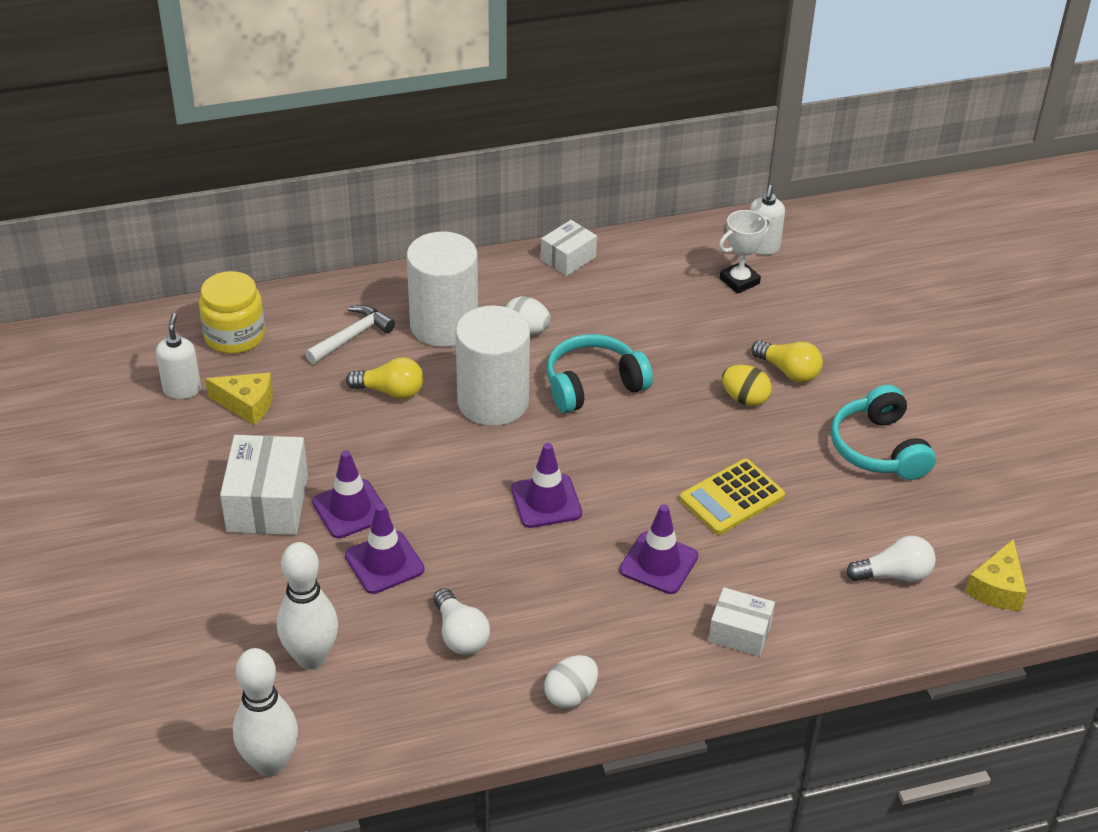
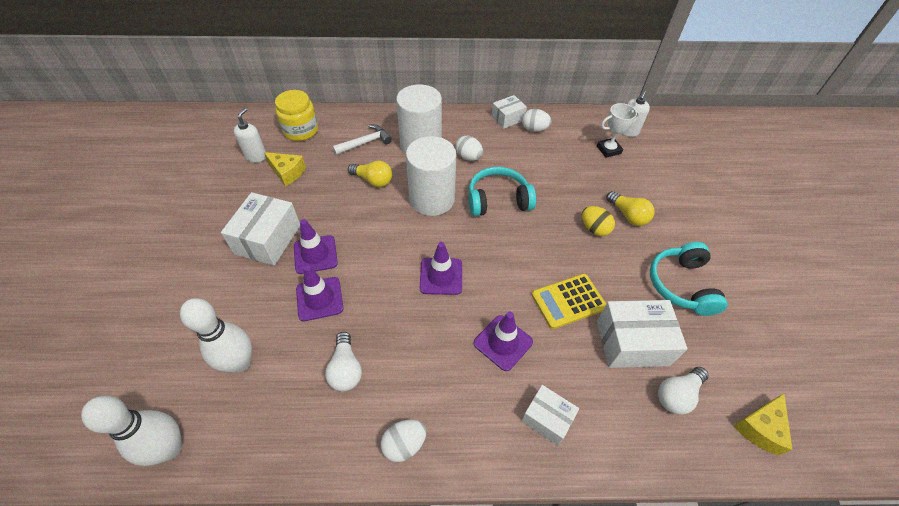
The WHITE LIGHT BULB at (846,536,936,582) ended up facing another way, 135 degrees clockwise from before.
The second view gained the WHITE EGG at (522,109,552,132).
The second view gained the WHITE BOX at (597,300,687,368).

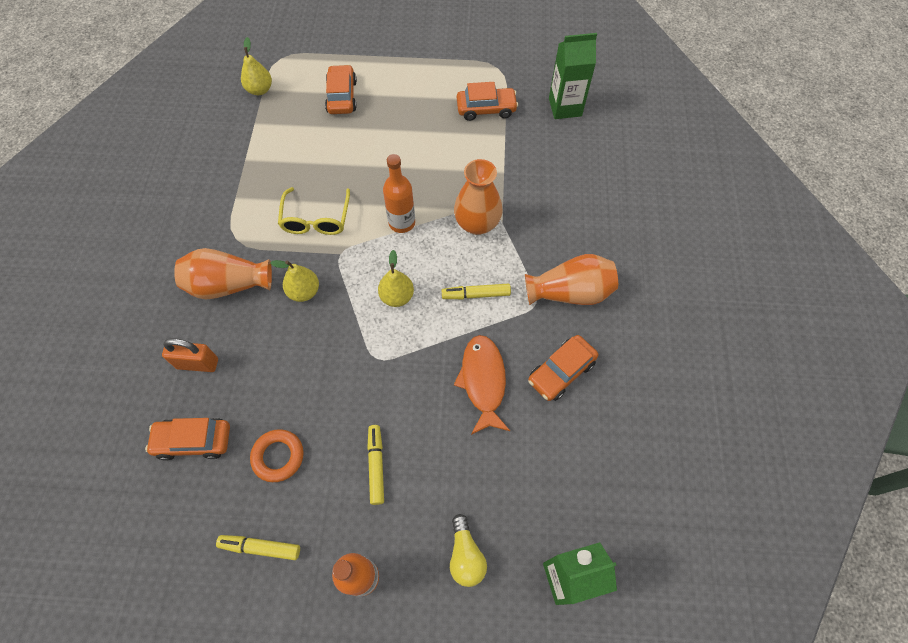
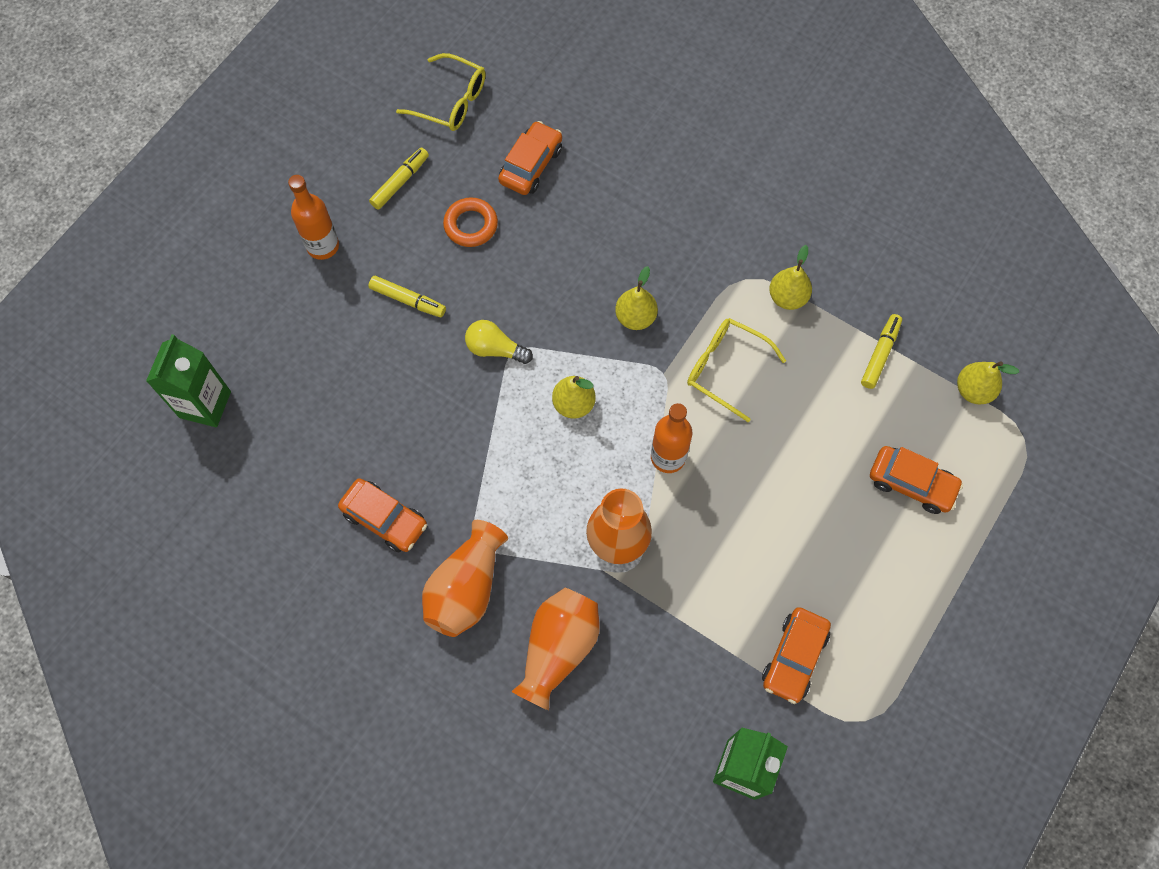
The second view lost the ORANGE PADLOCK at (162,338,218,372).
The ORANGE VASE ended up elsewhere, having gone from (174,248,272,300) to (511,588,599,710).
The YELLOW MARKER ended up elsewhere, having gone from (442,283,511,299) to (861,314,902,389).
The YELLOW LIGHT BULB ended up elsewhere, having gone from (450,514,487,587) to (465,320,533,364).
The second view lost the ORANGE FISH at (454,335,510,435).
The ORANGE CAR at (528,335,598,401) ended up facing another way, 135 degrees clockwise from before.
The second view gained the YELLOW GLASSES at (396,53,486,131).
The second view gained the YELLOW PEAR at (769,245,812,310).

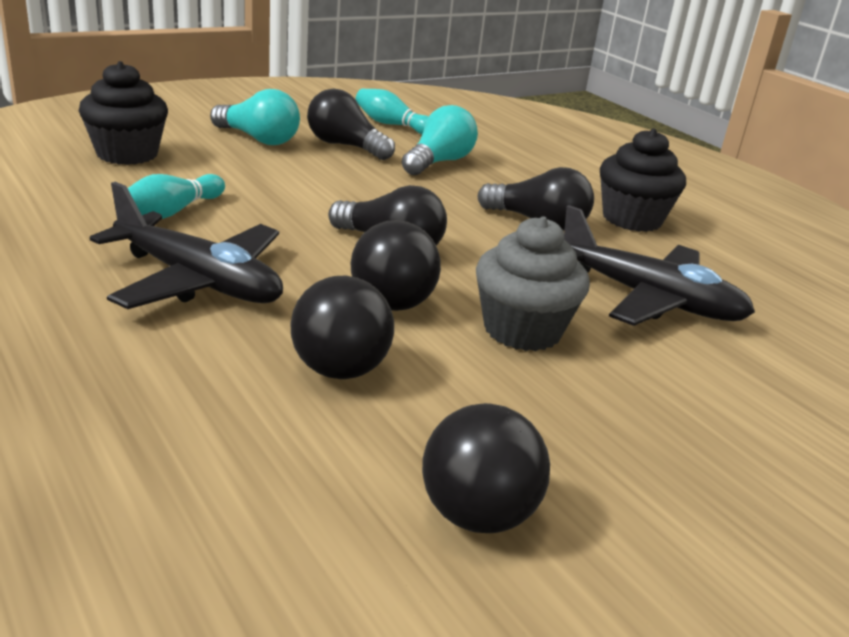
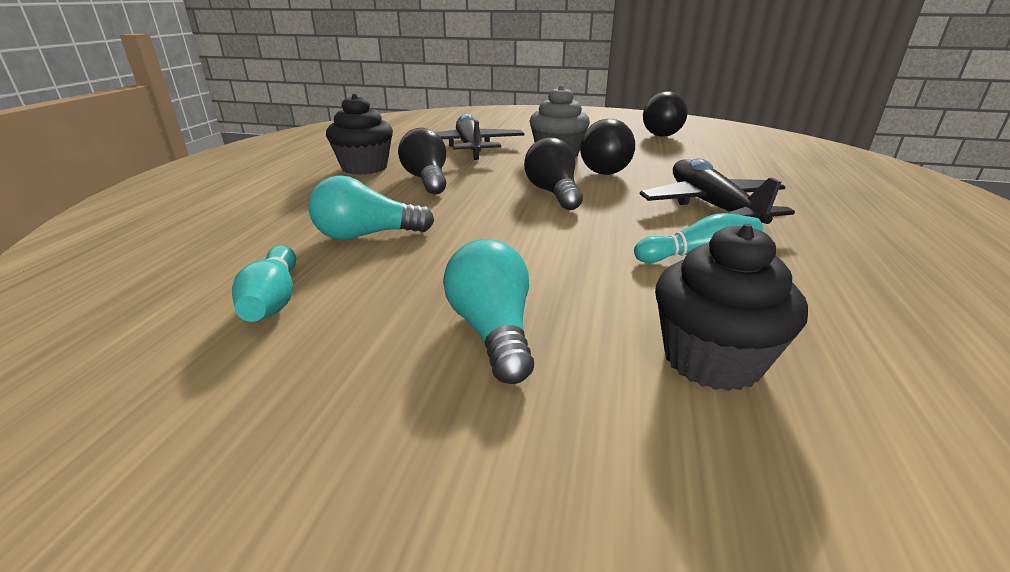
The second view lost the BLACK BALL at (291,275,394,379).
The second view lost the BLACK LIGHT BULB at (307,89,395,160).

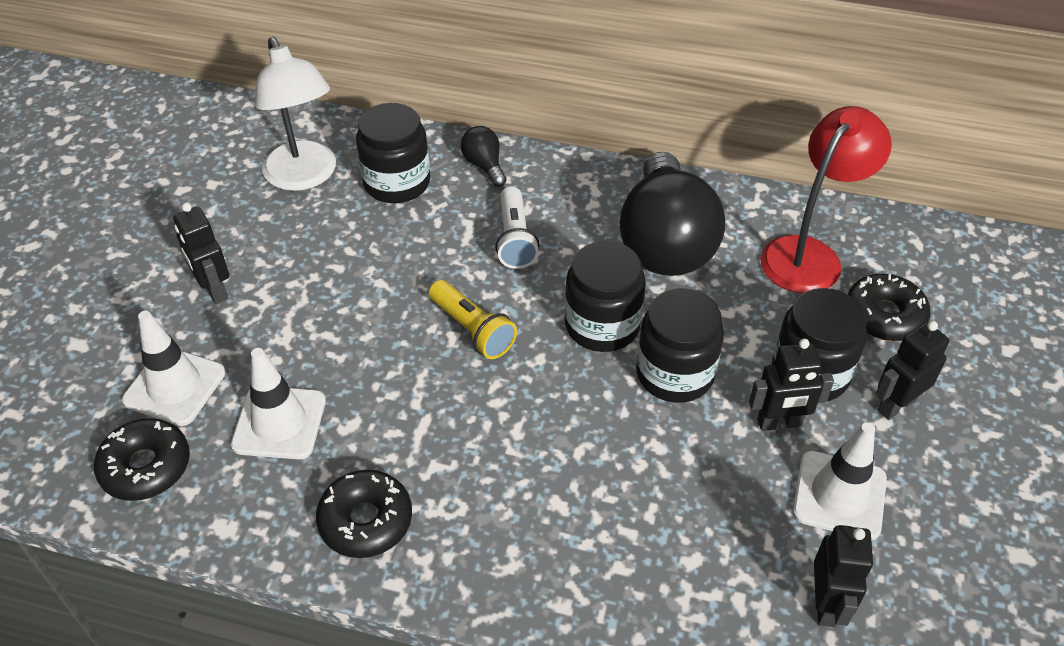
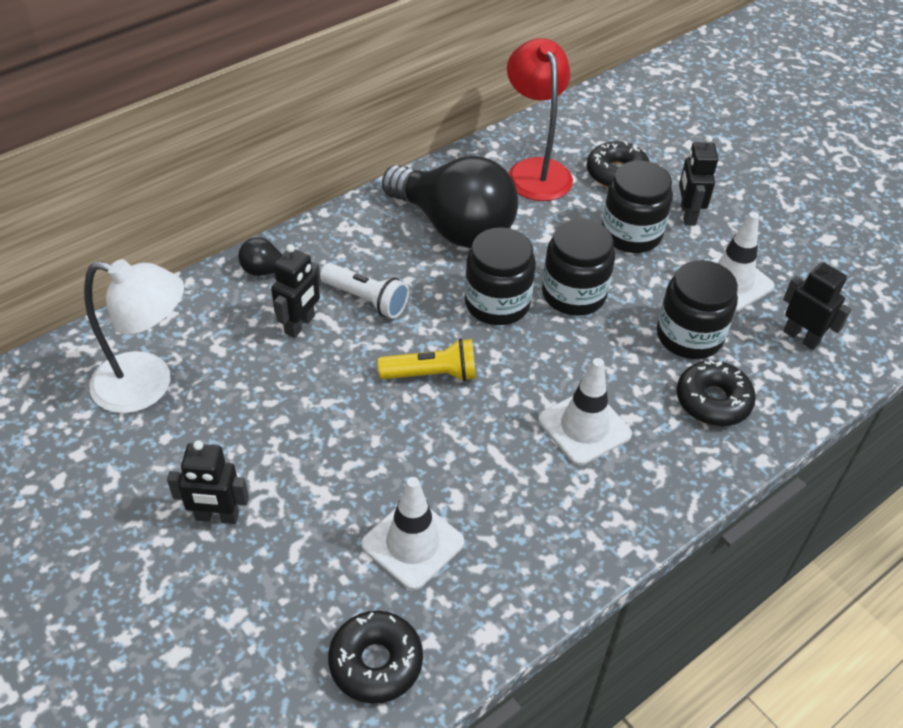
The WHITE TRAFFIC CONE ended up elsewhere, having gone from (122,311,226,426) to (538,358,632,465).
The BLACK DONUT ended up elsewhere, having gone from (316,470,412,558) to (677,360,756,426).
The BLACK JAR ended up elsewhere, having gone from (356,103,430,203) to (657,260,738,359).
The BLACK ROBOT ended up elsewhere, having gone from (749,339,834,431) to (271,244,321,338).

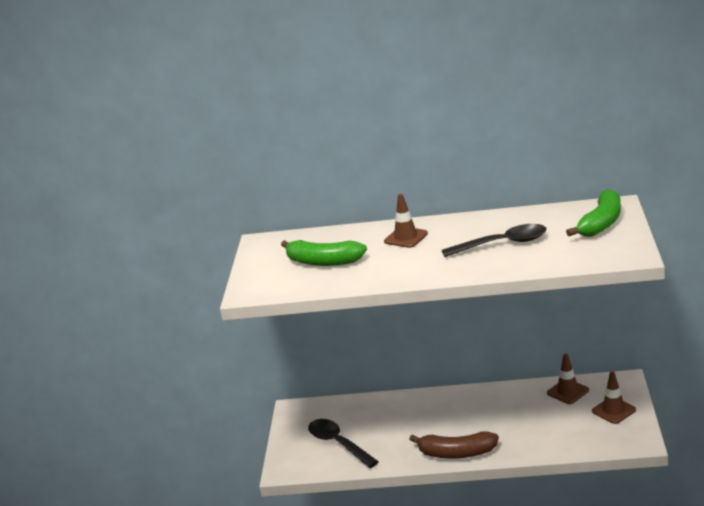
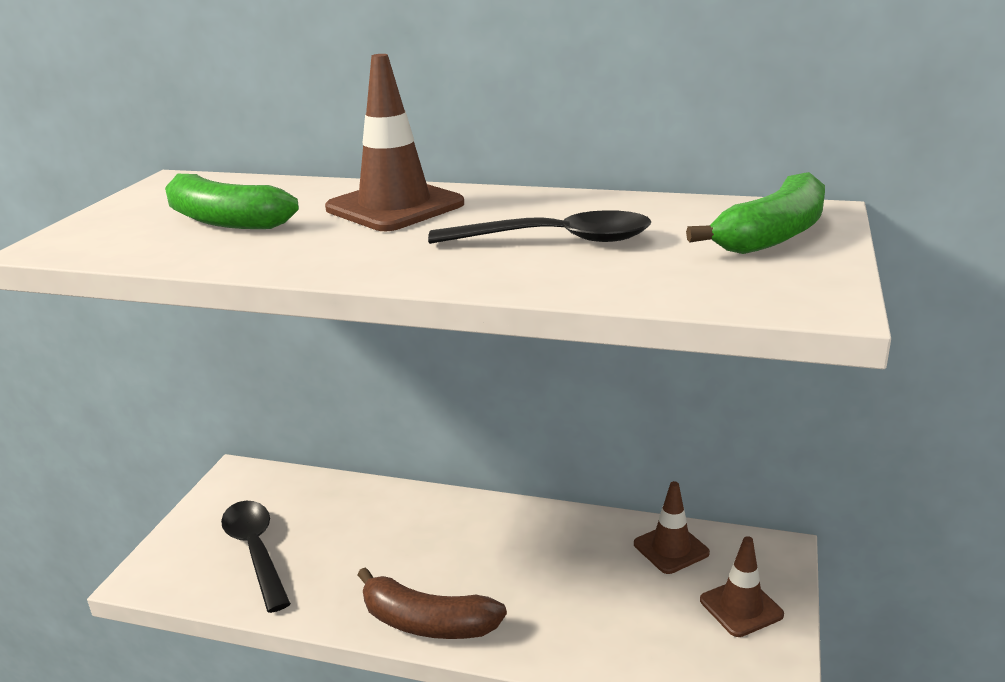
The size of the BROWN TRAFFIC CONE at (384,194,428,248) changed by a factor of 1.62.

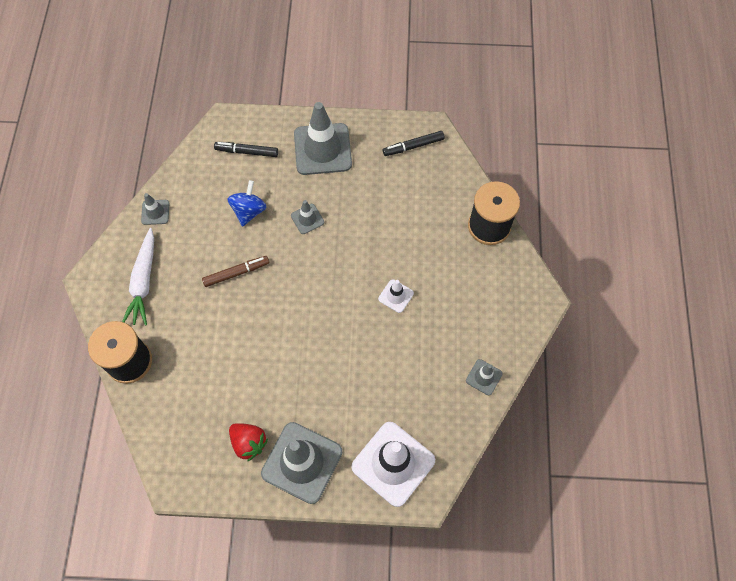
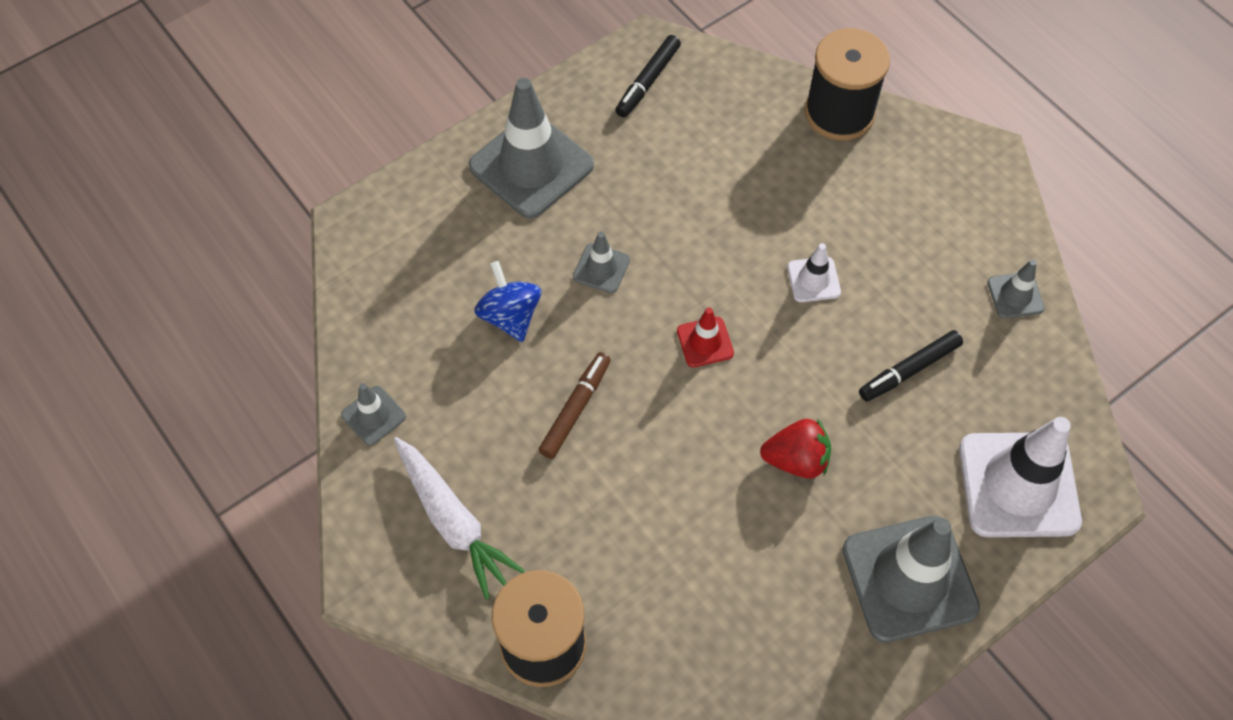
The BLACK MARKER ended up elsewhere, having gone from (214,142,278,157) to (859,330,963,401).
The RED STRAWBERRY ended up elsewhere, having gone from (229,423,268,462) to (760,419,831,479).
The second view gained the RED TRAFFIC CONE at (677,307,734,367).

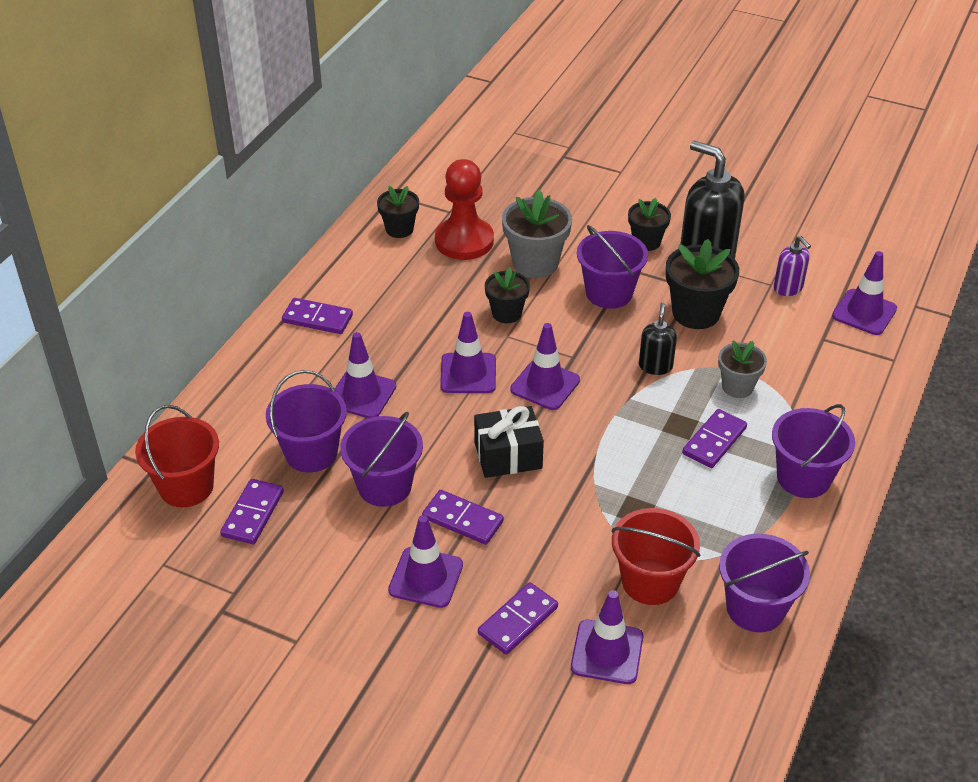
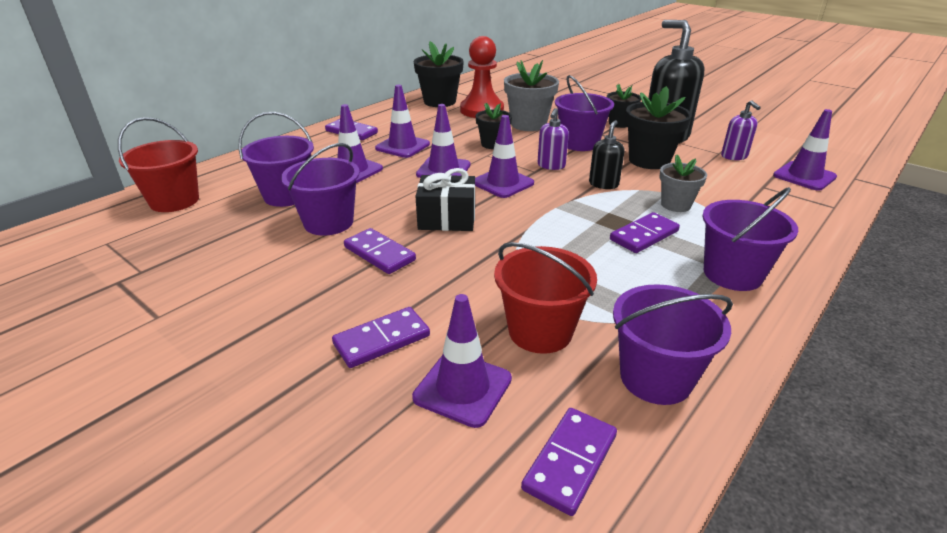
The PURPLE DOMINO ended up elsewhere, having gone from (220,479,284,544) to (521,408,617,516).
The size of the BLACK FLOWER POT at (377,186,419,238) changed by a factor of 1.60.
The PURPLE TRAFFIC CONE ended up elsewhere, having gone from (388,515,463,608) to (375,85,430,158).
The second view gained the PURPLE SOAP DISPENSER at (538,108,569,170).

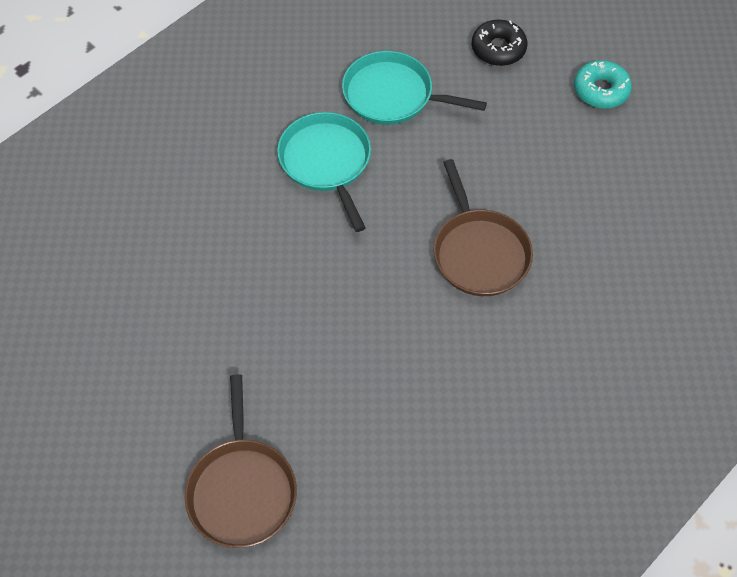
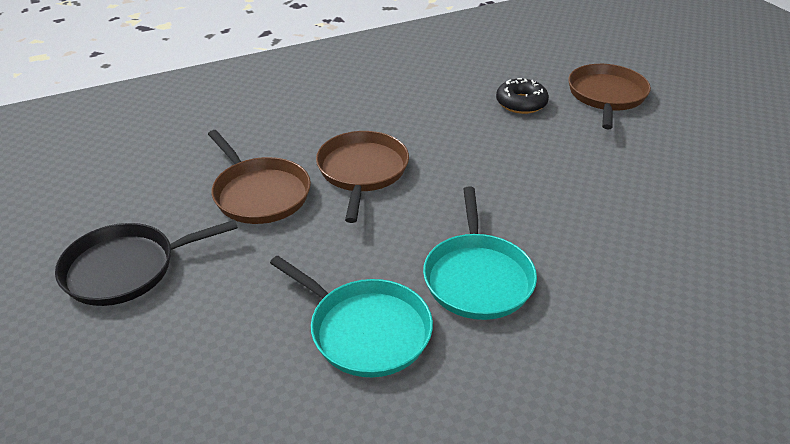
The BLACK DONUT ended up elsewhere, having gone from (472,20,527,66) to (496,78,549,114).
Where the TURQUOISE DONUT stood at (574,60,632,109), the BLACK PAN came to stand at (55,220,238,306).
The second view gained the BROWN PAN at (208,130,311,224).

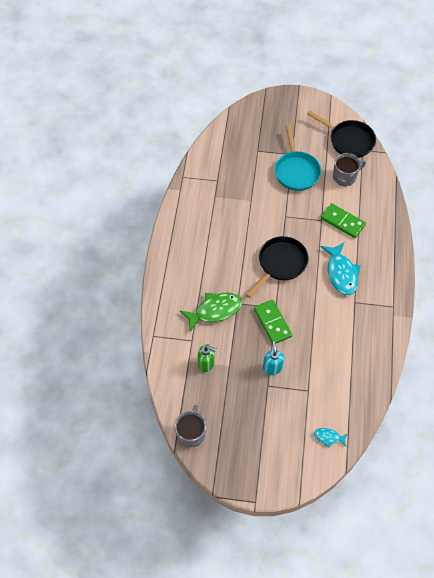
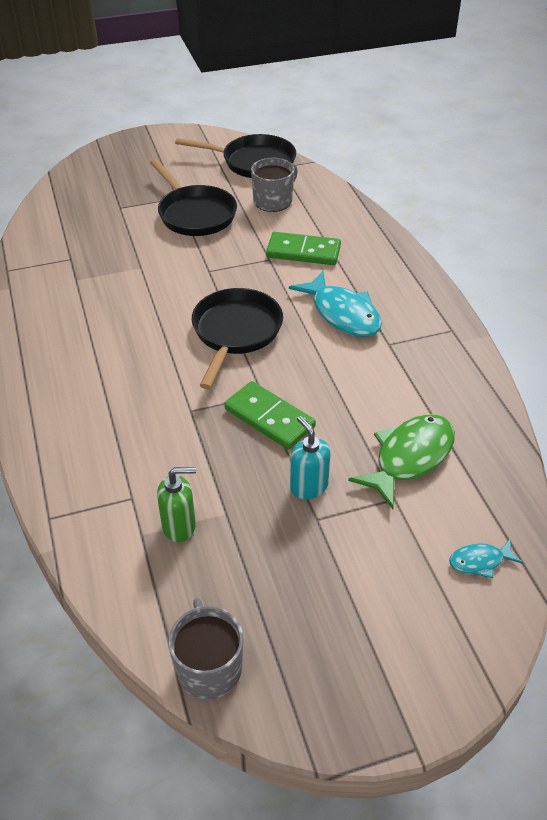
The GREEN FISH ended up elsewhere, having gone from (180,293,243,332) to (348,414,455,509).
What was the TURQUOISE PAN at (275,125,321,191) turned into the BLACK PAN at (150,159,237,236).

